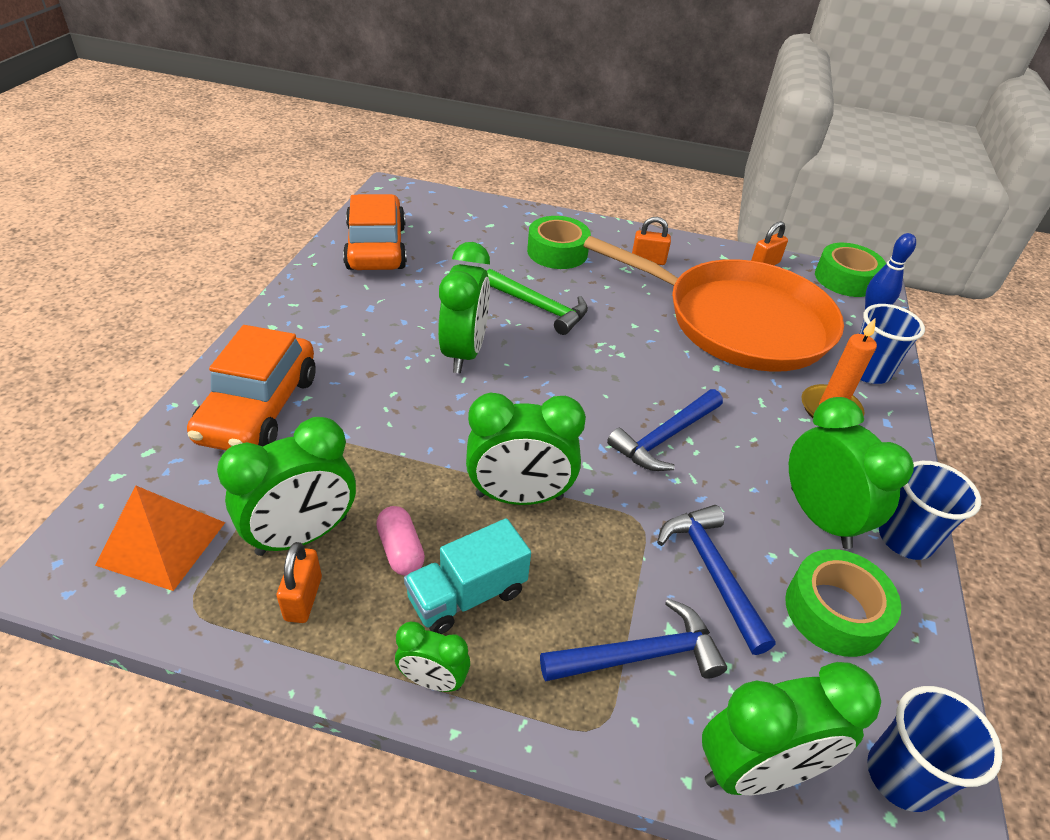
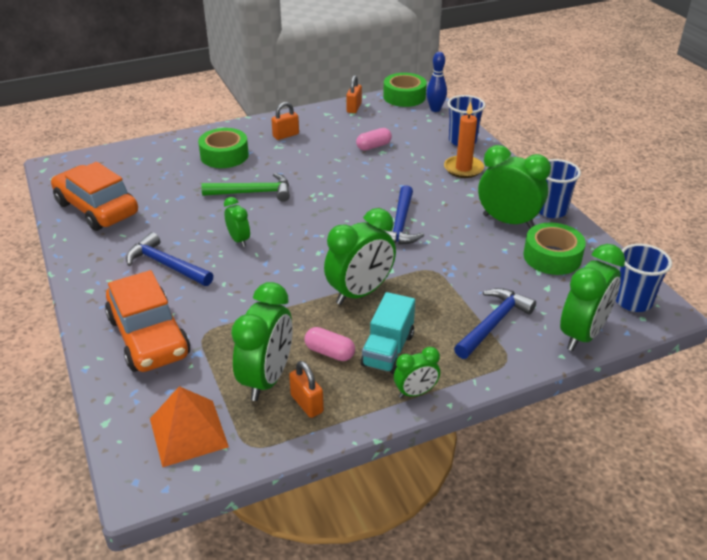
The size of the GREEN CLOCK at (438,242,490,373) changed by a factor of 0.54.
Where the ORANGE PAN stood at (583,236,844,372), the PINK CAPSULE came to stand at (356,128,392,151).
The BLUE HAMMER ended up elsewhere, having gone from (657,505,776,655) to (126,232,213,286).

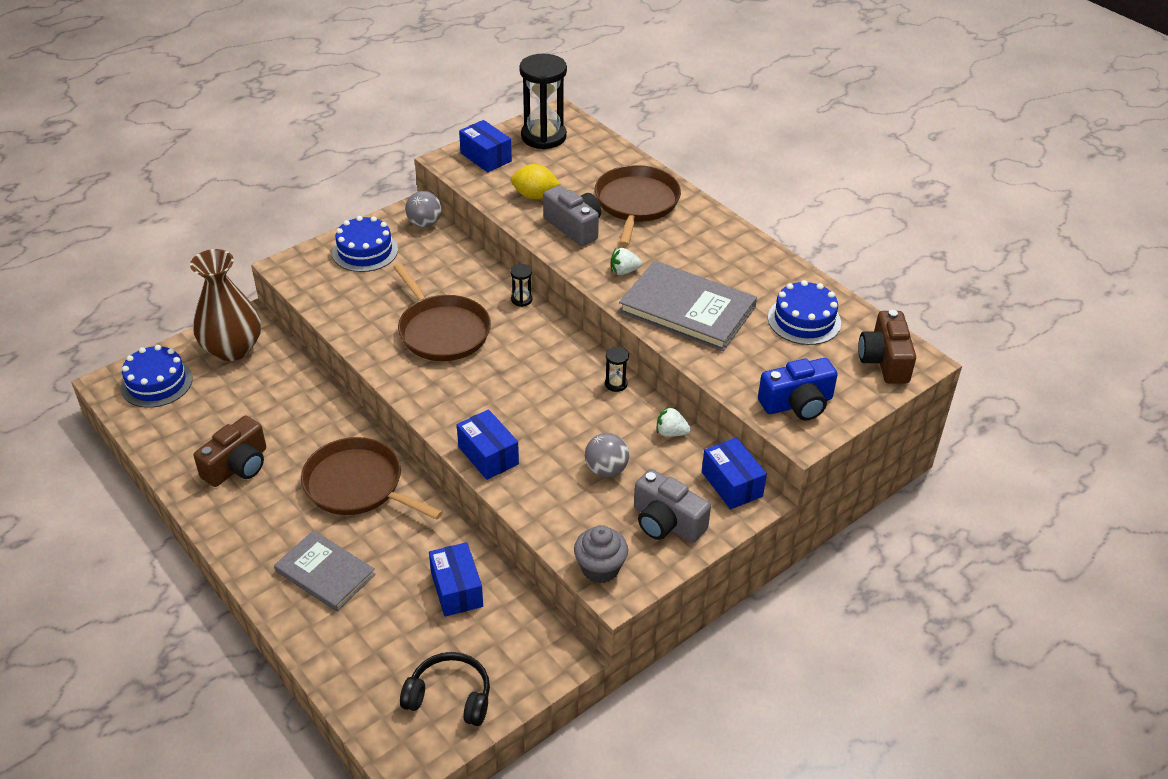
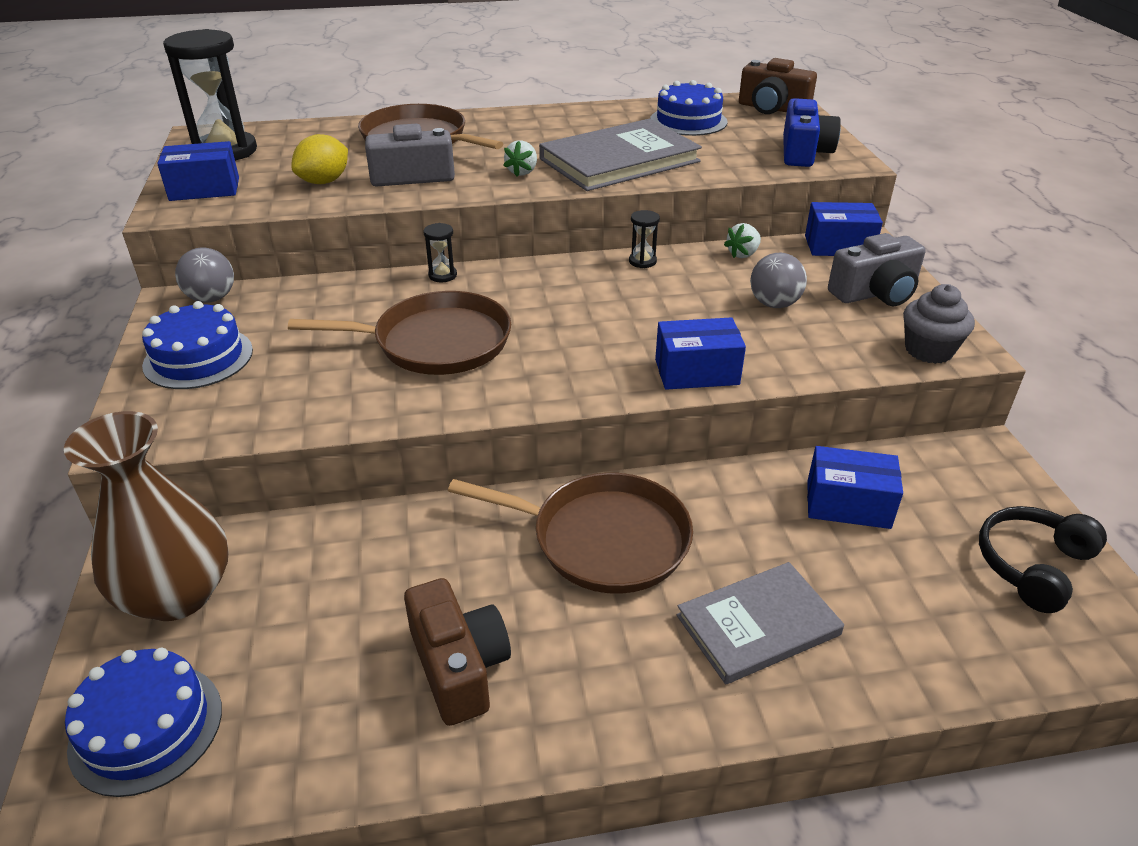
The BROWN PAN at (301,437,443,520) ended up facing another way, 135 degrees counterclockwise from before.

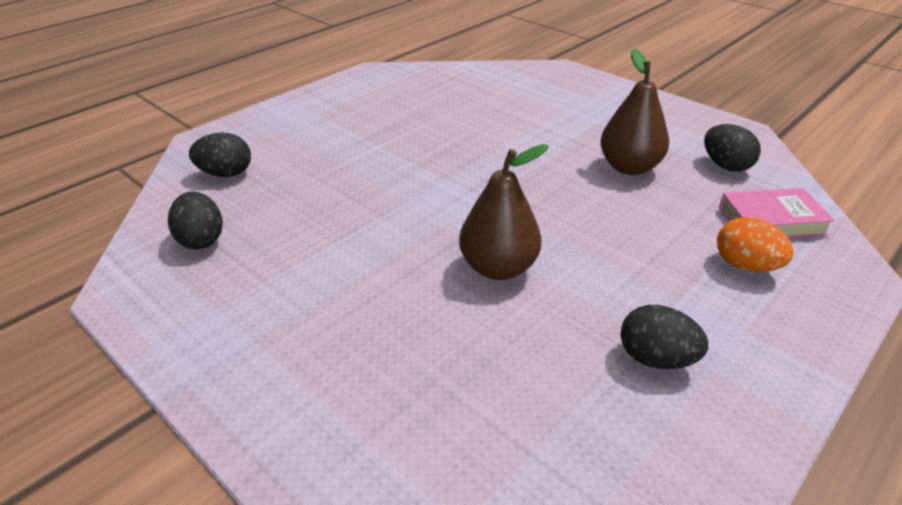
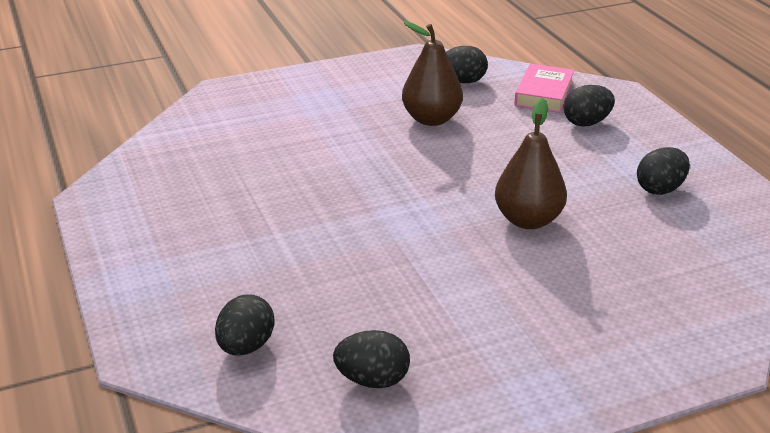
What was the ORANGE EGG at (717,217,794,272) turned into the BLACK EGG at (564,85,615,127).

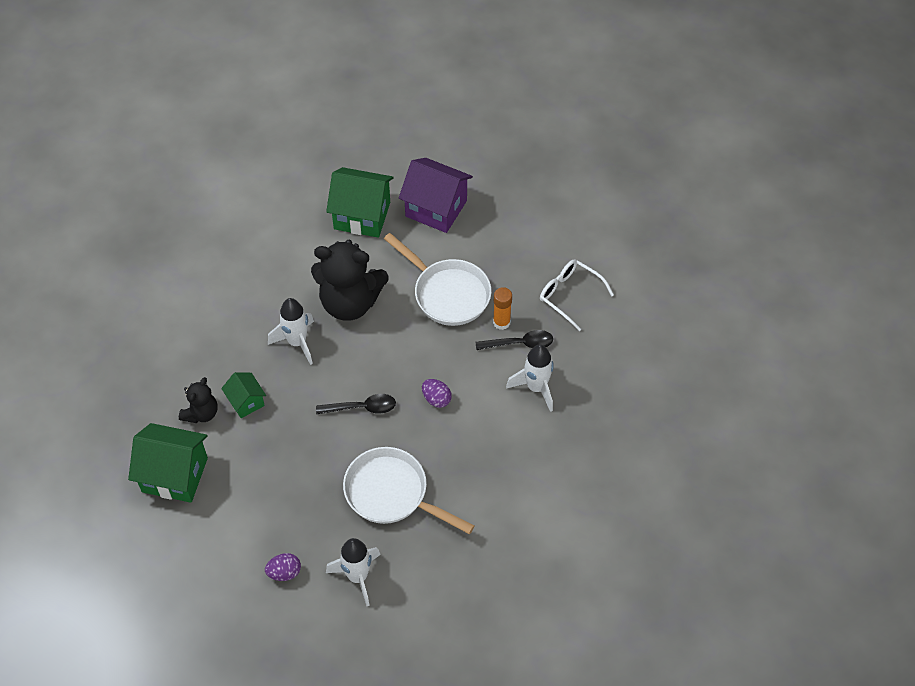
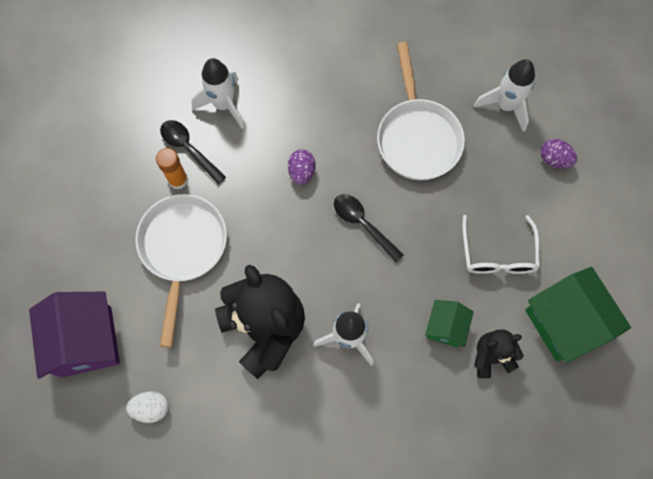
Where the GREEN HOUSE stood at (326,167,394,238), the WHITE EGG came to stand at (126,391,168,423).
The WHITE GLASSES ended up elsewhere, having gone from (540,259,614,331) to (462,215,540,274).

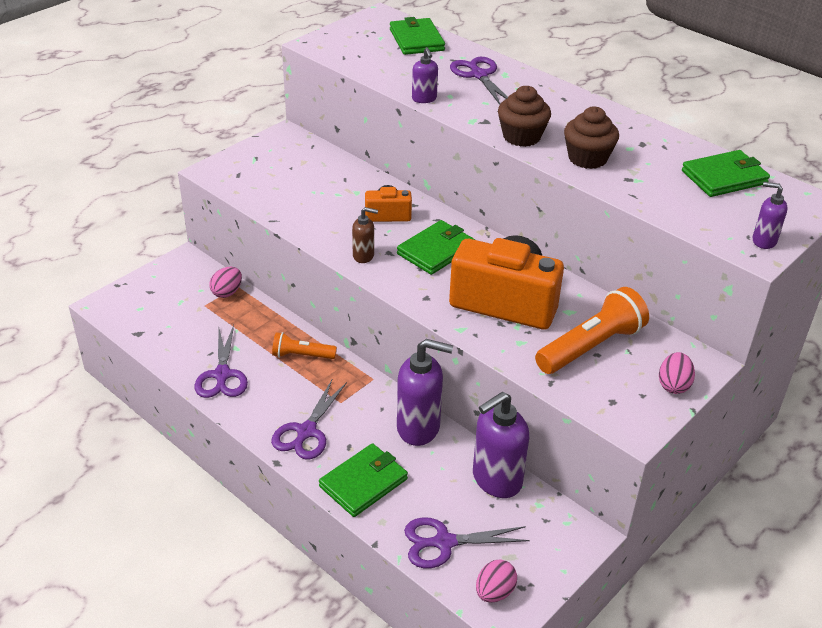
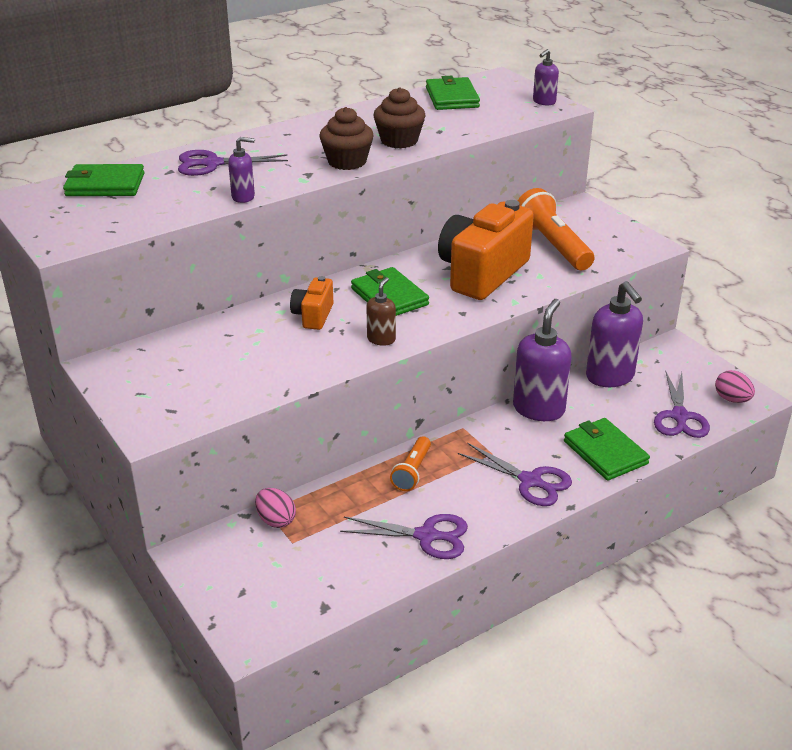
The second view lost the PINK EGG at (659,352,695,394).

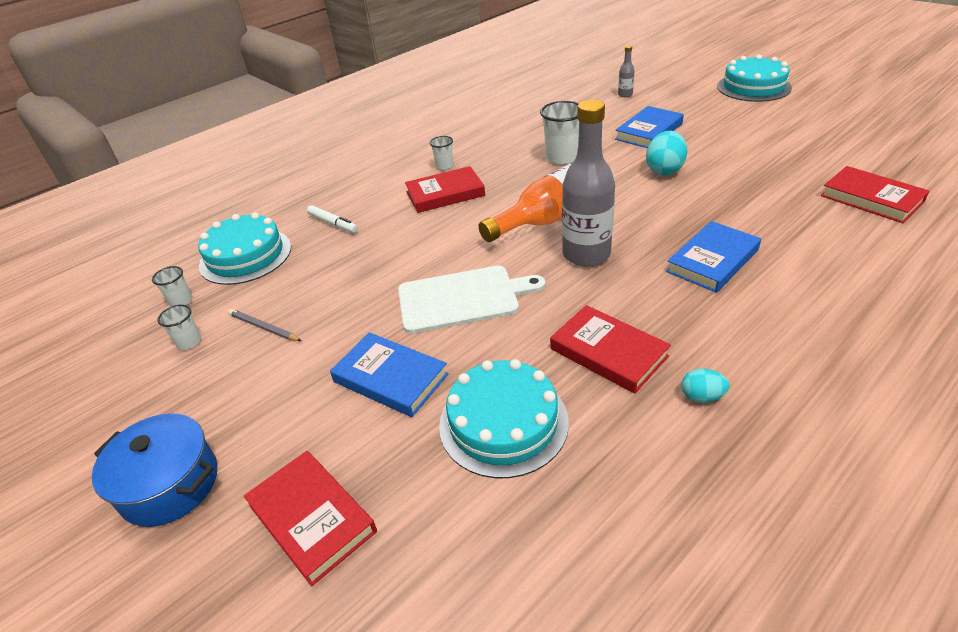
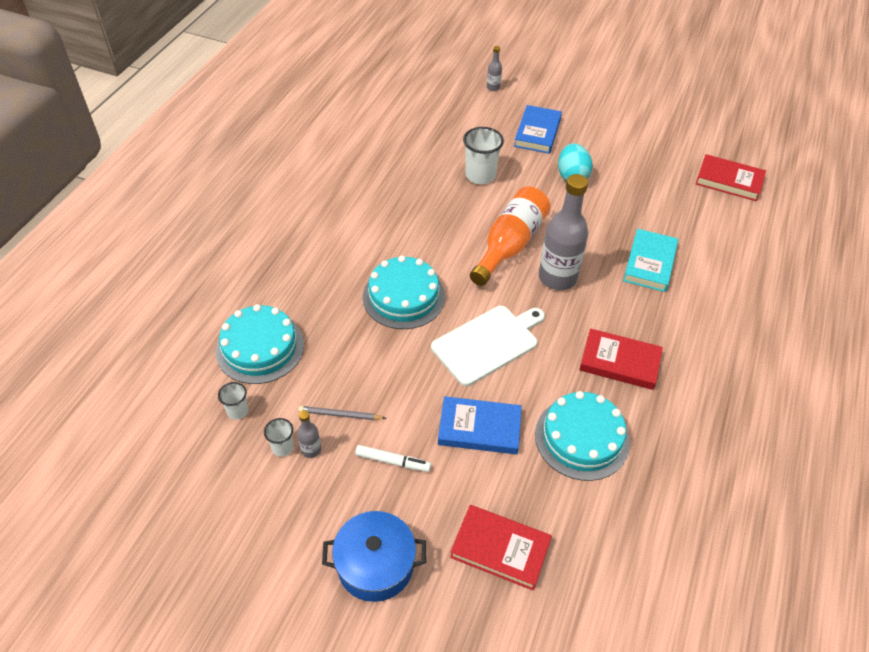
The WHITE MARKER ended up elsewhere, having gone from (307,205,358,233) to (355,445,431,472).
The second view lost the RED BOOK at (405,166,485,213).
The second view lost the WHITE CUP at (430,136,453,170).
What was the BLUE BOOK at (666,221,761,293) turned into the TURQUOISE BOOK at (623,229,678,292).
The second view lost the TURQUOISE EGG at (681,369,729,403).
The TURQUOISE CAKE ended up elsewhere, having gone from (717,55,792,102) to (363,255,445,329).
The second view gained the GREY BOTTLE at (297,410,321,458).

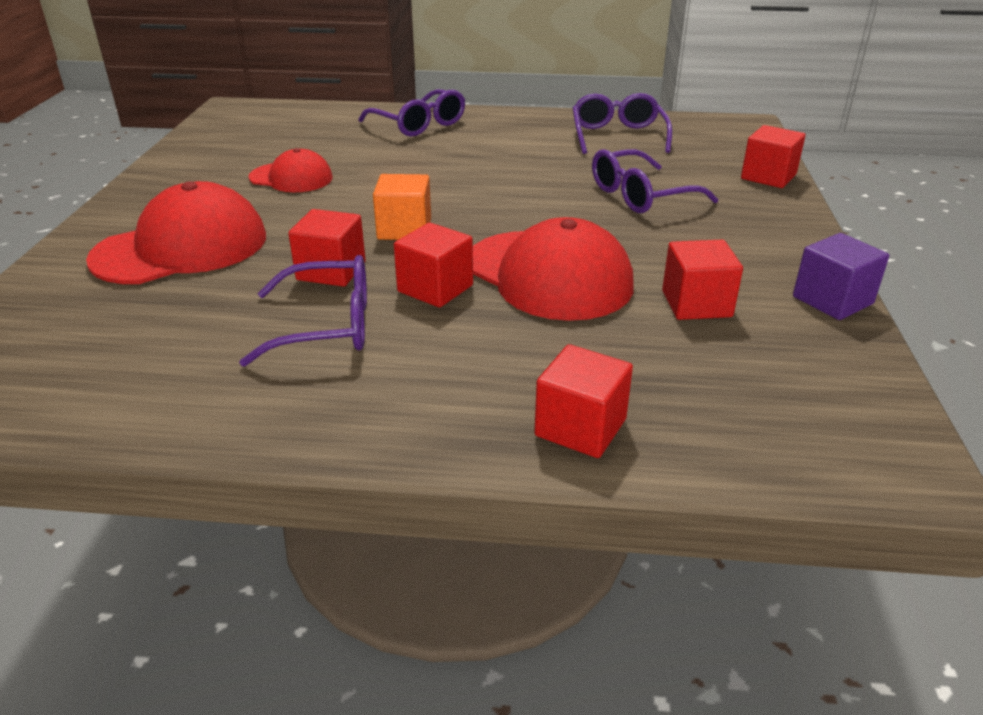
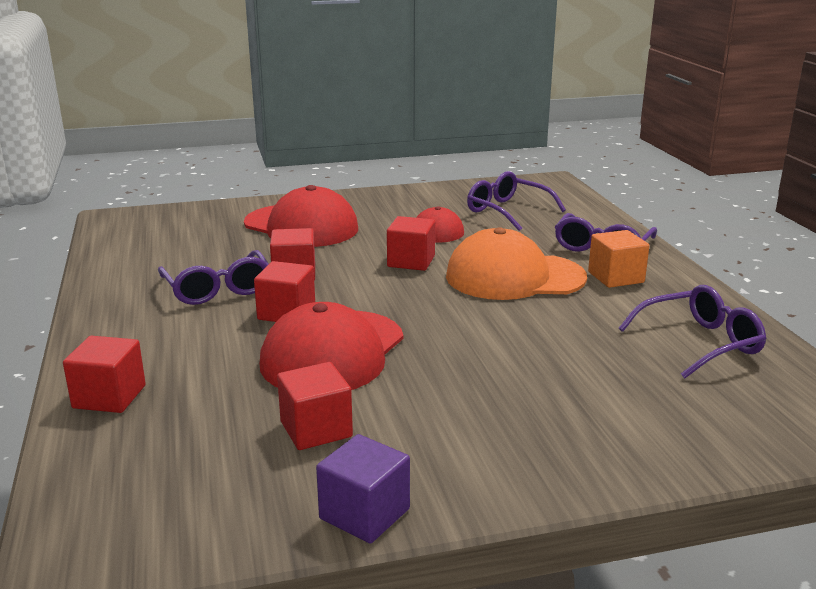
The ORANGE CUBE ended up elsewhere, having gone from (373,174,431,240) to (588,230,650,288).
The PURPLE GLASSES ended up elsewhere, having gone from (592,149,718,213) to (467,171,566,231).
The RED CUBE ended up elsewhere, having gone from (741,125,806,188) to (387,216,435,271).
The second view gained the ORANGE CAP at (446,227,587,300).

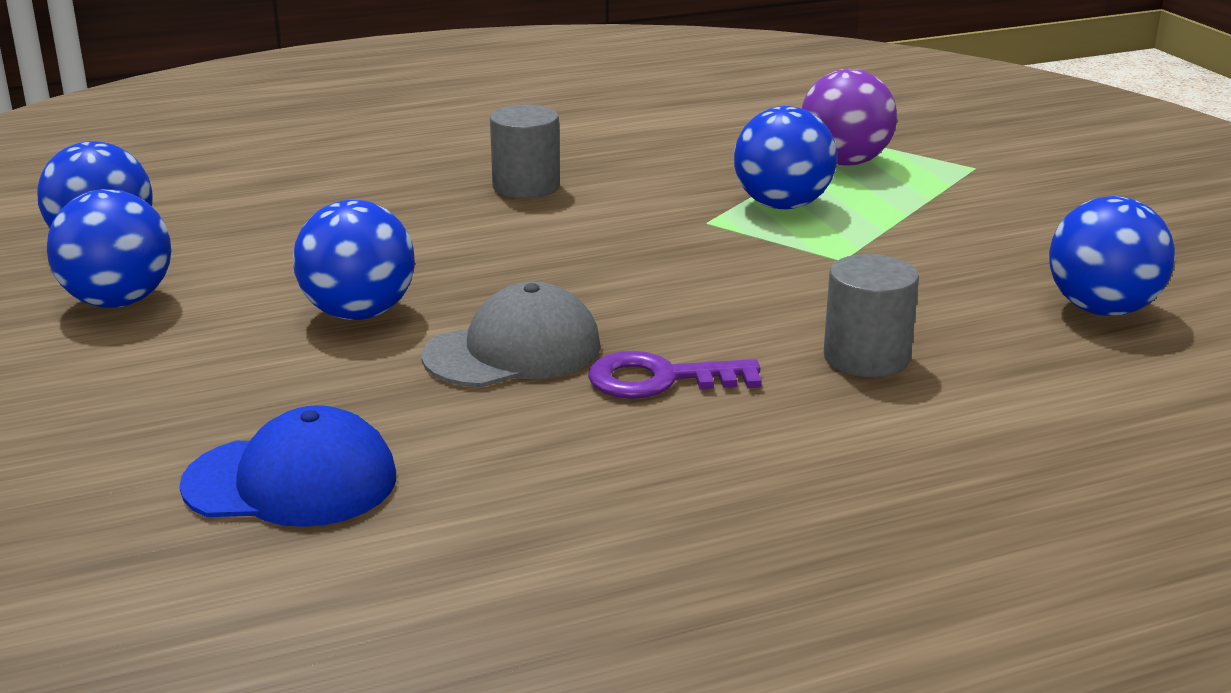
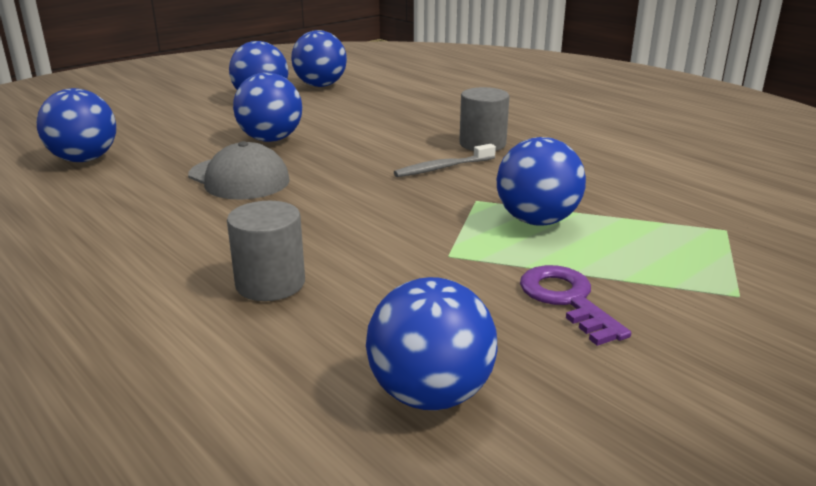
Where the BLUE CAP stood at (179,405,396,527), the BLUE BALL came to stand at (37,88,116,162).
The PURPLE KEY ended up elsewhere, having gone from (588,351,762,399) to (520,265,631,346).
The second view lost the PURPLE BALL at (802,69,897,166).
The second view gained the GREY TOOTHBRUSH at (394,144,496,177).

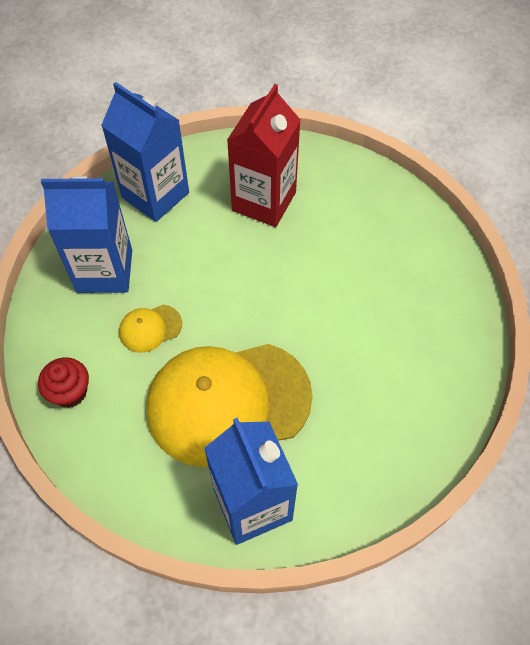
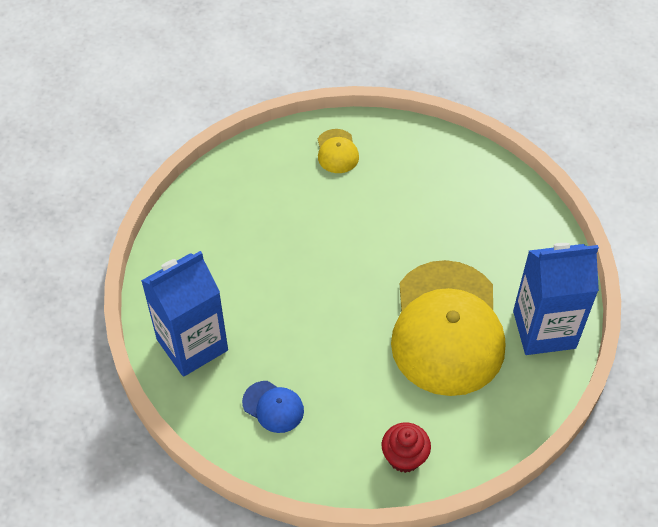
Where the BLUE CARTON stood at (41,176,132,293), the BLUE CAP came to stand at (242,381,304,433).
The YELLOW CAP ended up elsewhere, having gone from (119,305,182,353) to (318,129,359,173).
The second view lost the RED CARTON at (227,84,301,227).

